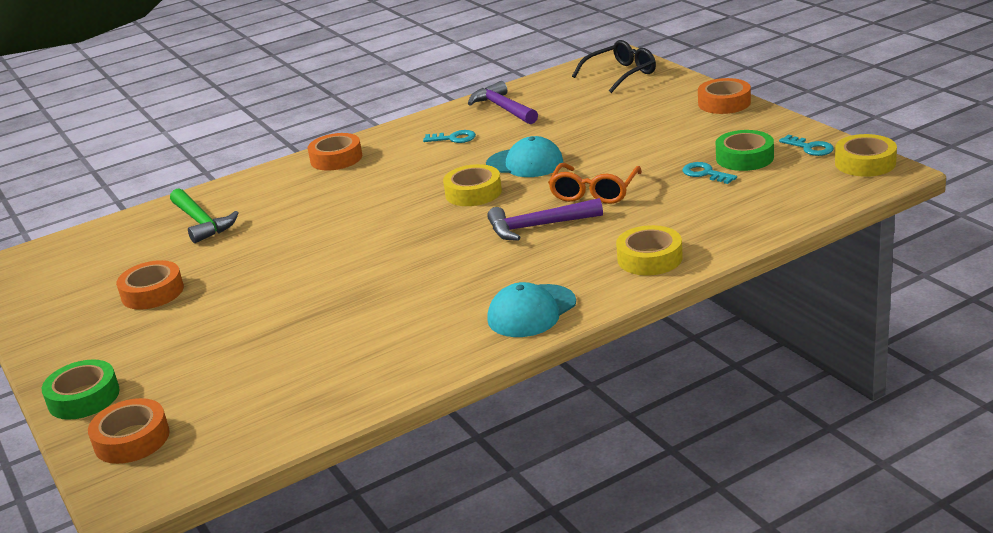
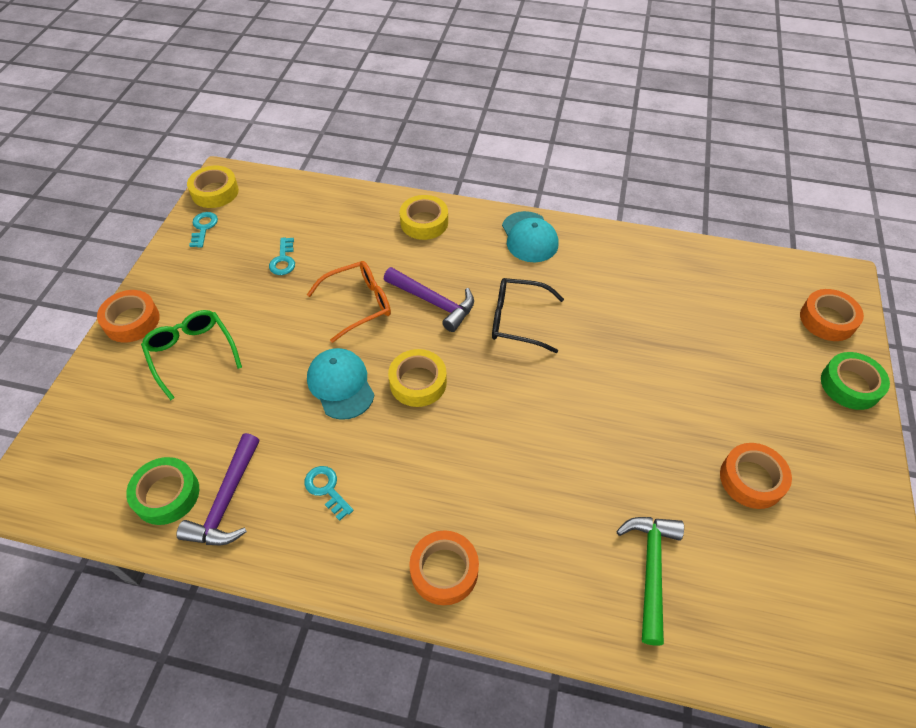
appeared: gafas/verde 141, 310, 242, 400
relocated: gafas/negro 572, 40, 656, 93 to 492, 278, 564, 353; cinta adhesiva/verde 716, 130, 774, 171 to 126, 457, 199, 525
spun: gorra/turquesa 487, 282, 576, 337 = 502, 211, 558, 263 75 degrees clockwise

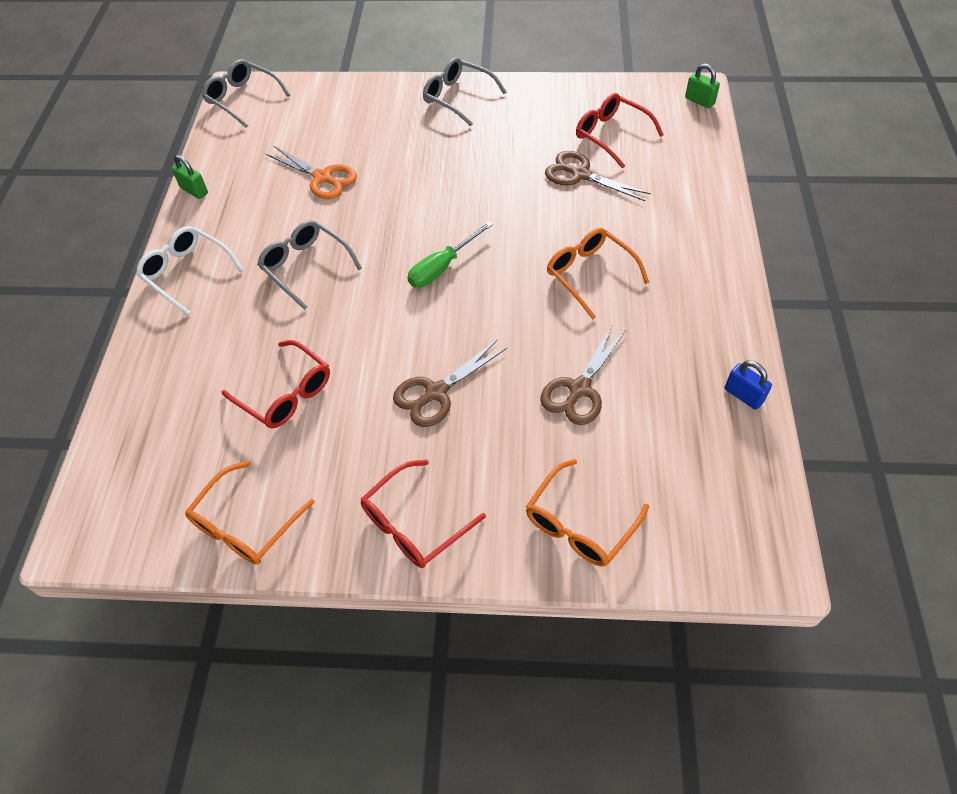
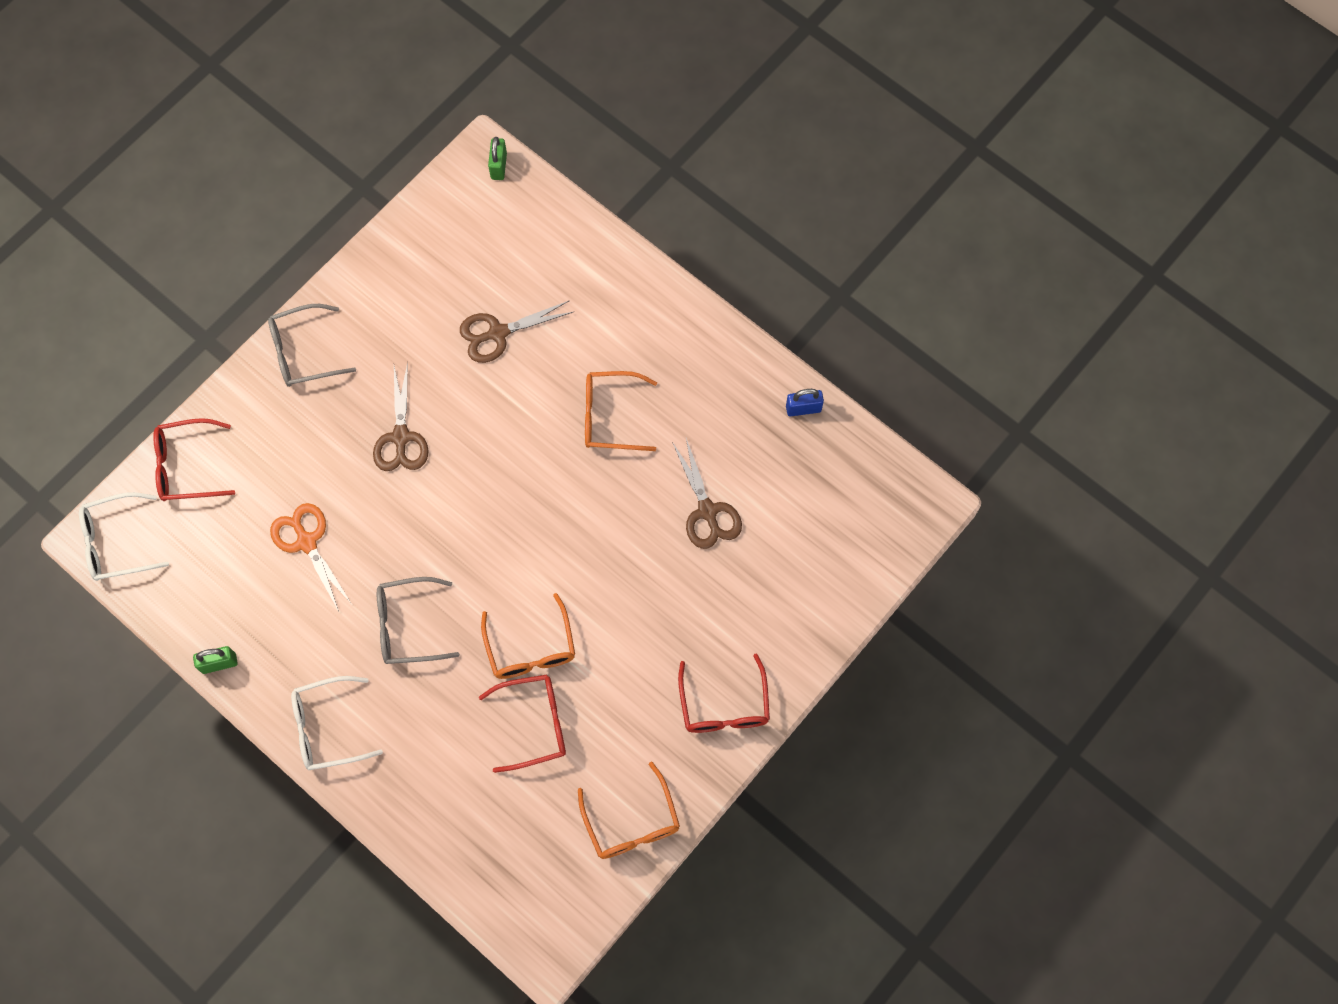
missing: destornillador/verde 407, 221, 493, 288
relocated: gafas/rojo 576, 93, 664, 168 to 153, 418, 235, 501; tijeras/marrón 393, 340, 507, 427 to 373, 362, 428, 471; gafas/naranja 526, 459, 649, 566 to 481, 593, 575, 679
colour: gafas/gris 202, 59, 290, 128 to gafas/blanco 79, 492, 169, 581
spun: candado/verde 685, 63, 720, 108 = 488, 137, 507, 180 75 degrees counterclockwise; tijeras/naranja 266, 146, 357, 199 = 270, 503, 351, 611 105 degrees counterclockwise

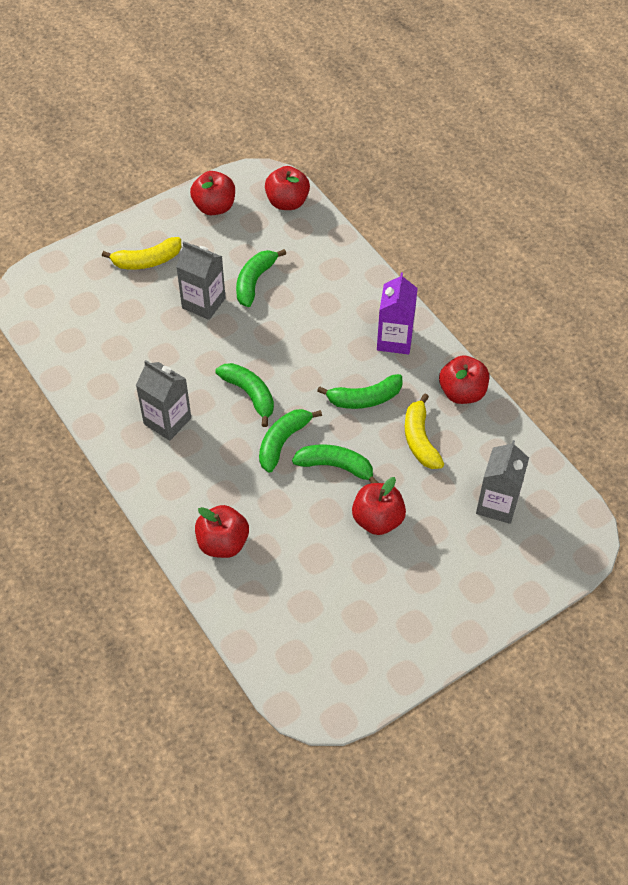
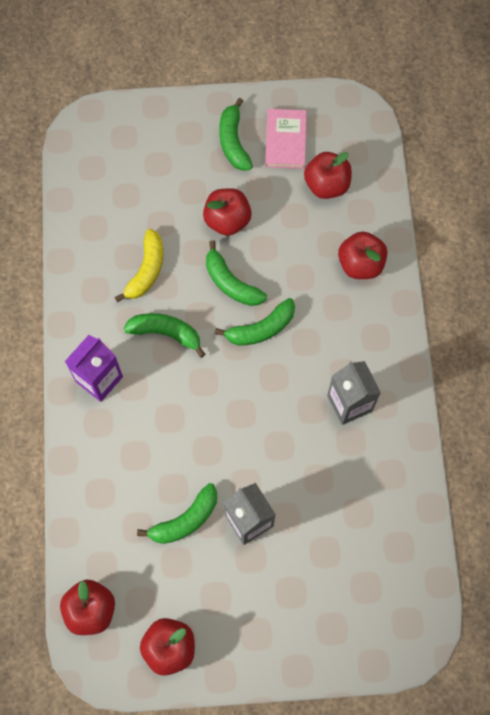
missing: plátano/amarillo 102, 237, 181, 269; cartón de leche/gris 476, 440, 529, 524
appeared: libro/rosa 265, 109, 307, 169
relocated: manzana/rojo 439, 355, 489, 404 to 304, 152, 352, 199; plátano/verde 215, 363, 274, 427 to 219, 98, 253, 171

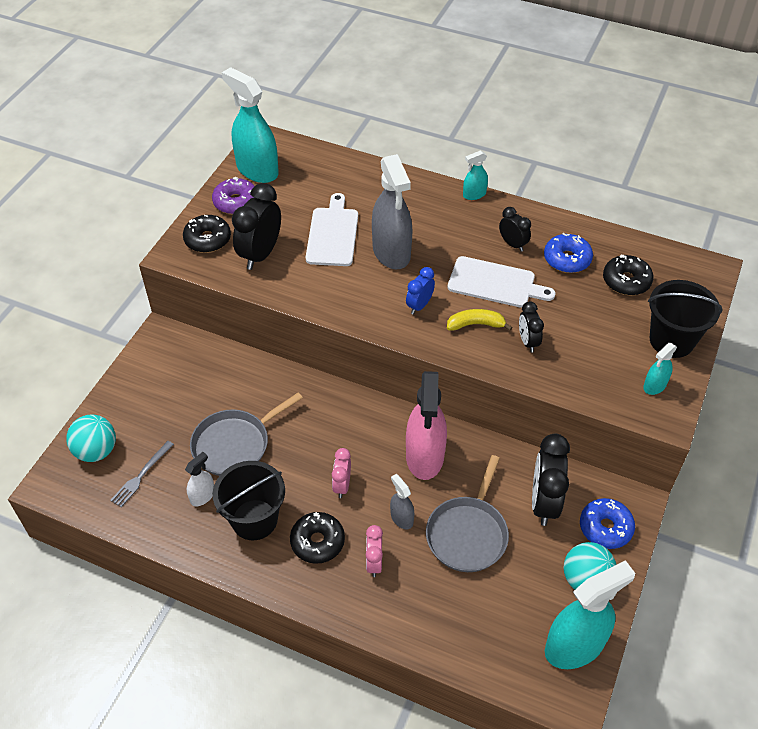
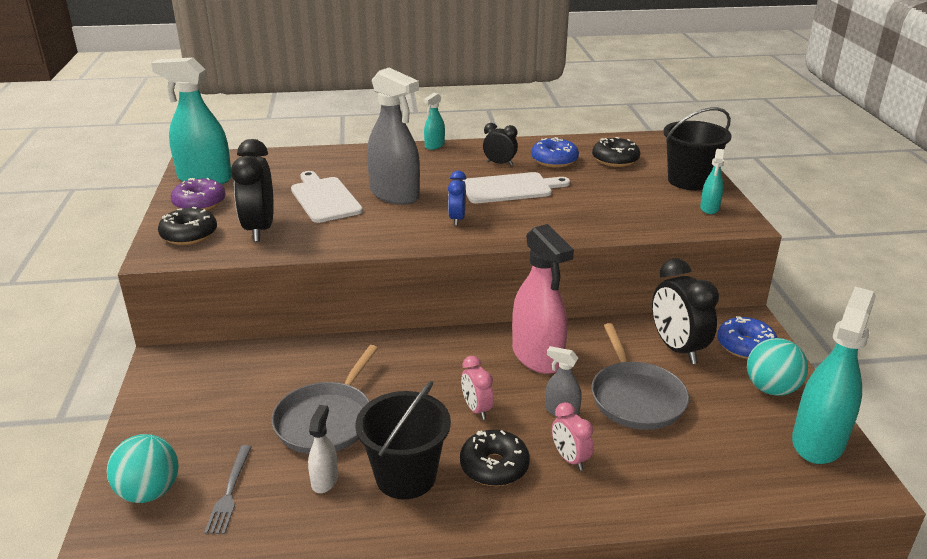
missing: despertador/negro 519, 302, 544, 353; plátano/amarillo 447, 309, 513, 331

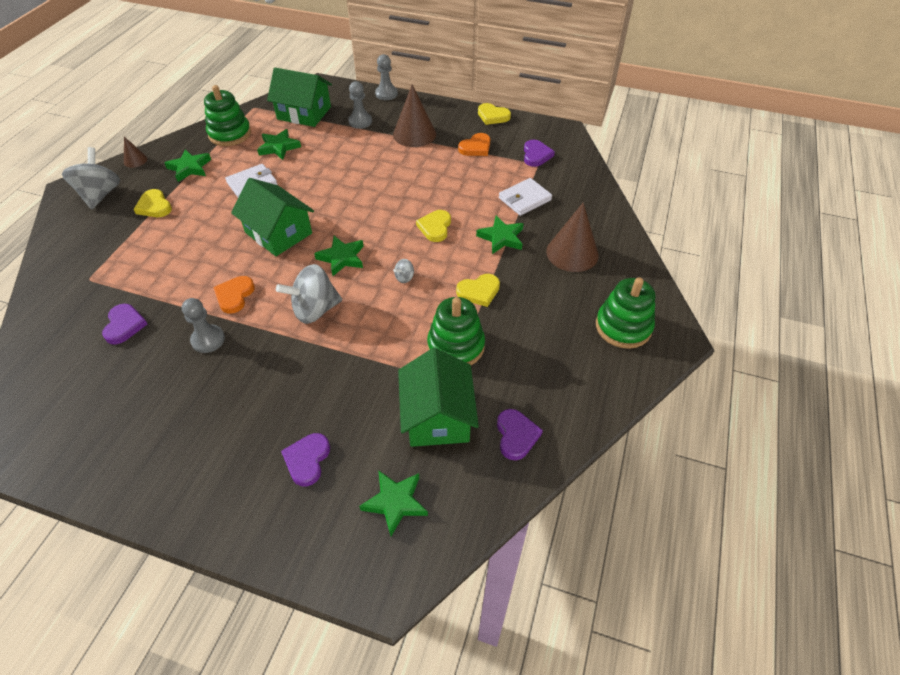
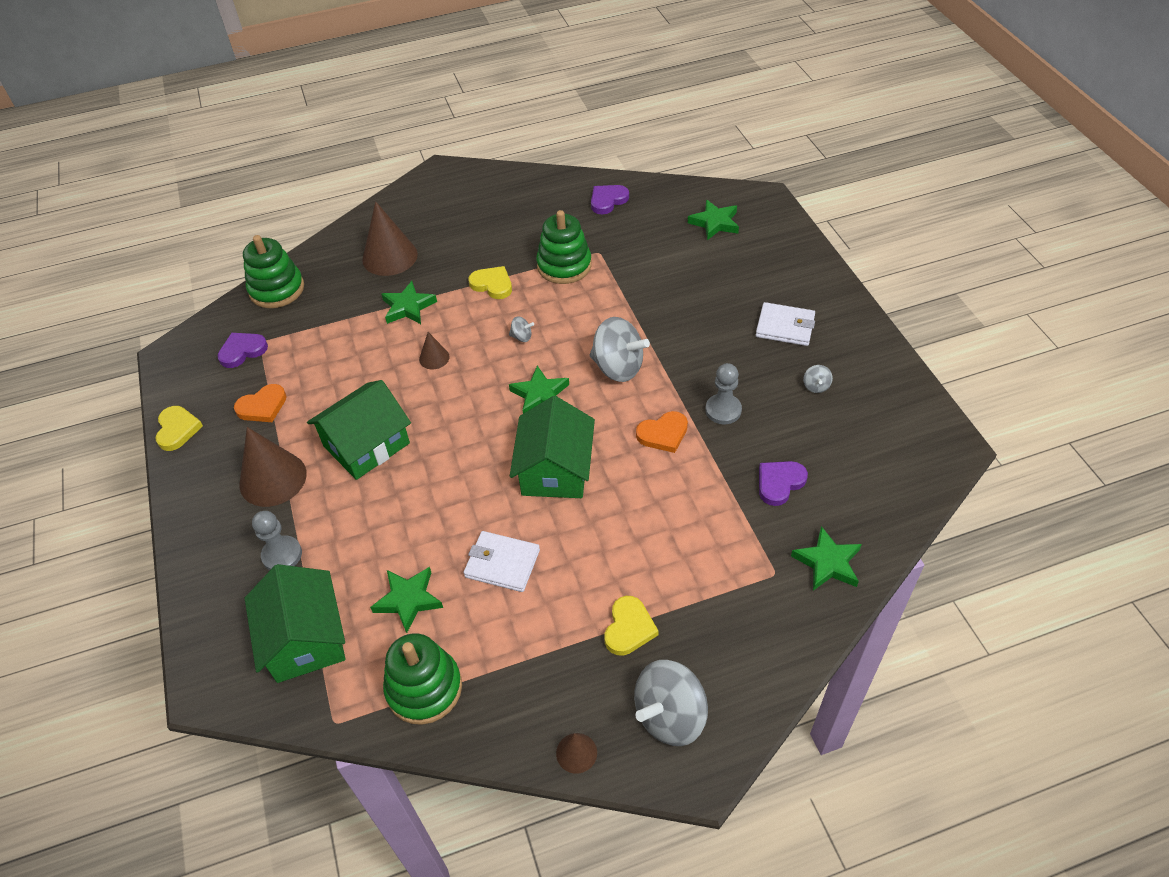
missing: peón/gris 375, 54, 398, 100; corazón/morado 281, 433, 330, 487
appeared: peonza/gris 803, 365, 833, 393
relocated: estrella/verde 164, 149, 211, 182 to 791, 526, 862, 591; cartera/blanco 499, 178, 552, 216 to 756, 302, 815, 346; juguete apilable/verde 596, 277, 655, 349 to 243, 235, 304, 308; casa/verde 398, 348, 479, 447 to 307, 380, 411, 480
exchanged: corazón/amarillo 416, 210, 451, 242 to cono/marrón 419, 332, 450, 369
spun: corazón/naranja 458, 133, 490, 156 = 234, 384, 286, 422 135 degrees clockwise

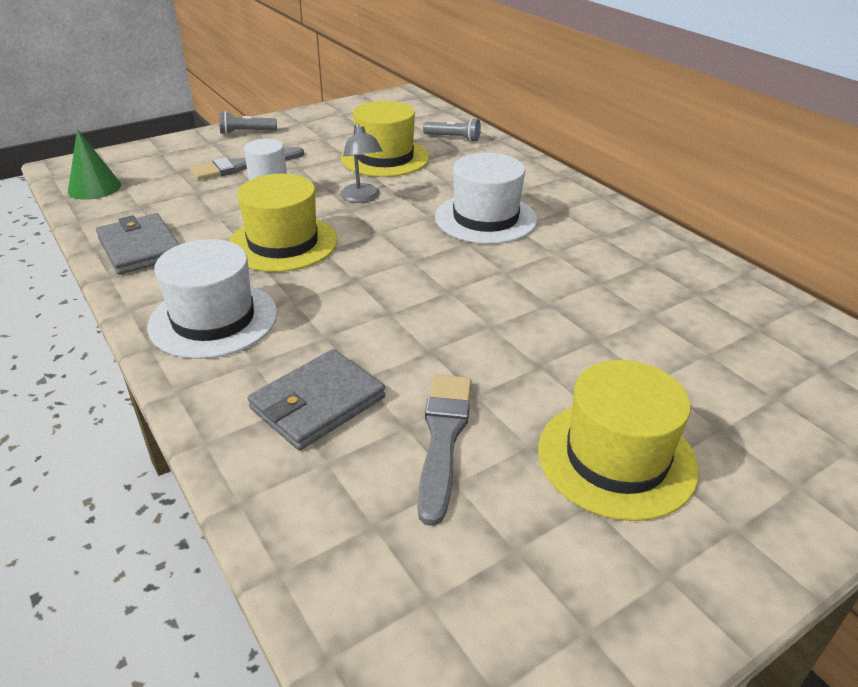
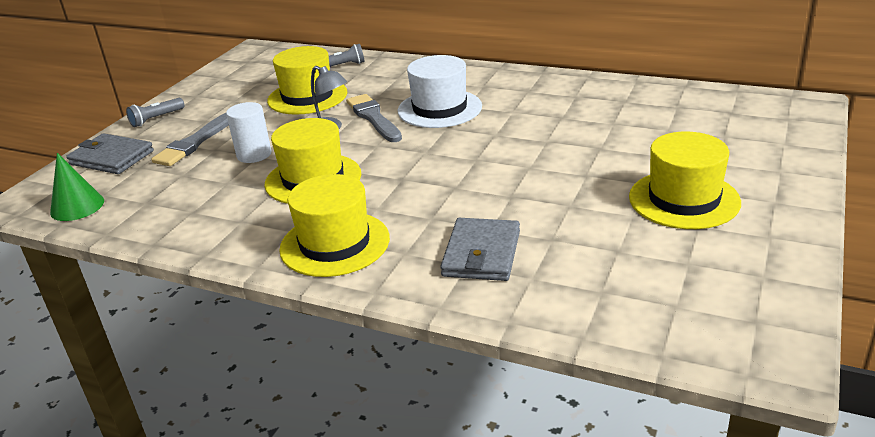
relocated: cartera/gris 96, 213, 179, 275 to 66, 133, 154, 174; pincel/gris 418, 375, 472, 526 to 346, 94, 402, 142
colour: sombrero/blanco 147, 239, 277, 359 to sombrero/amarillo 279, 174, 390, 277

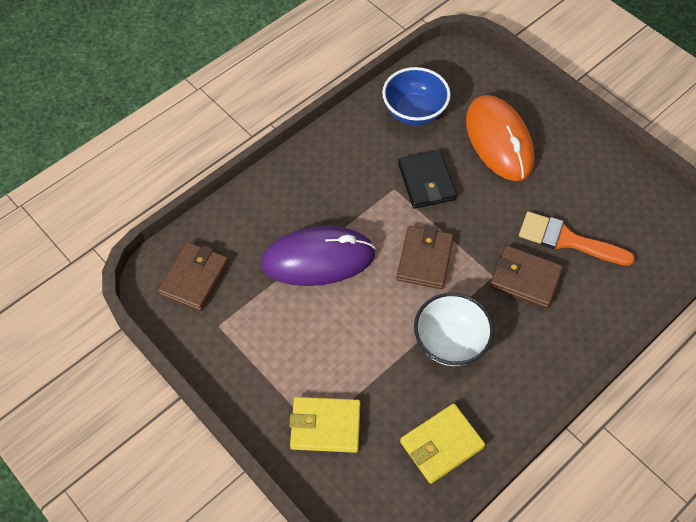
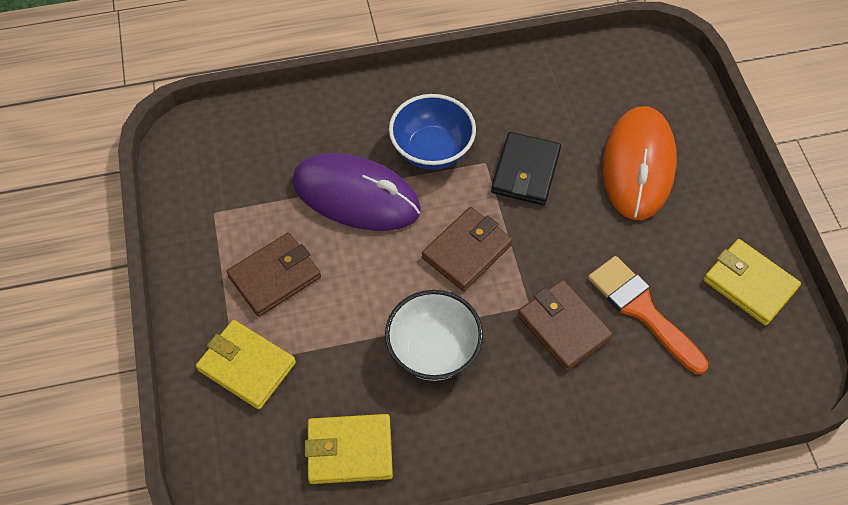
appeared: cartera/amarillo 704, 239, 801, 326
relocated: cuenco/azul 382, 67, 451, 125 to 389, 94, 476, 170; cartera/marrón 158, 242, 229, 311 to 227, 233, 321, 317

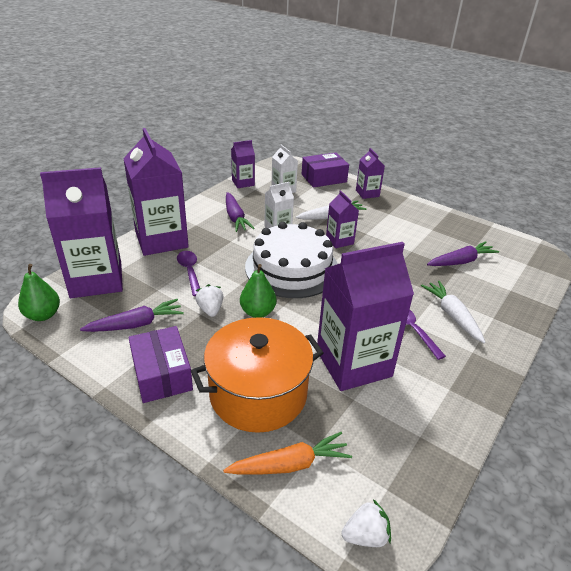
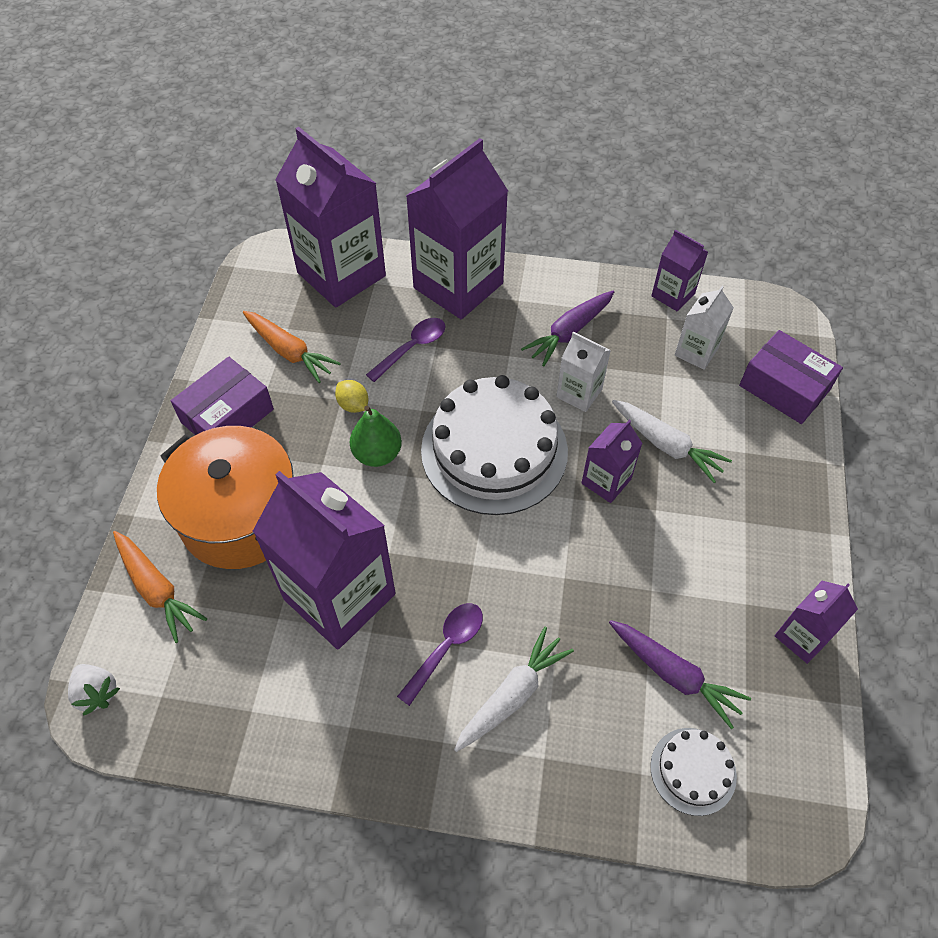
missing: pera/verde 18, 264, 60, 321
appeared: tarta/blanco 650, 728, 737, 816
relocated: cartón de leche/morado 356, 148, 385, 199 to 775, 581, 858, 664
exchanged: fresa/blanco 195, 284, 223, 317 to limón/amarillo 335, 380, 368, 413
colour: zanahoria/morado 80, 299, 184, 332 to zanahoria/naranja 243, 311, 341, 383

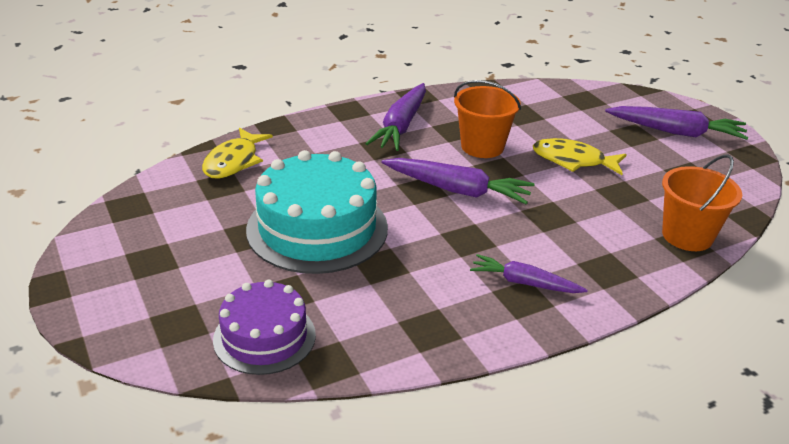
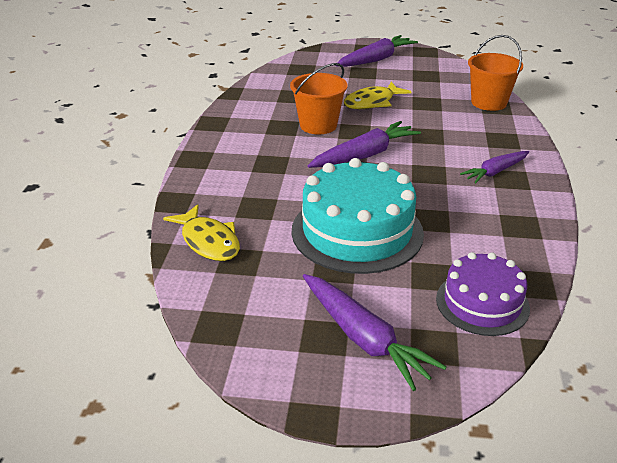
relocated: zanahoria/morado 365, 83, 426, 151 to 303, 274, 447, 391

